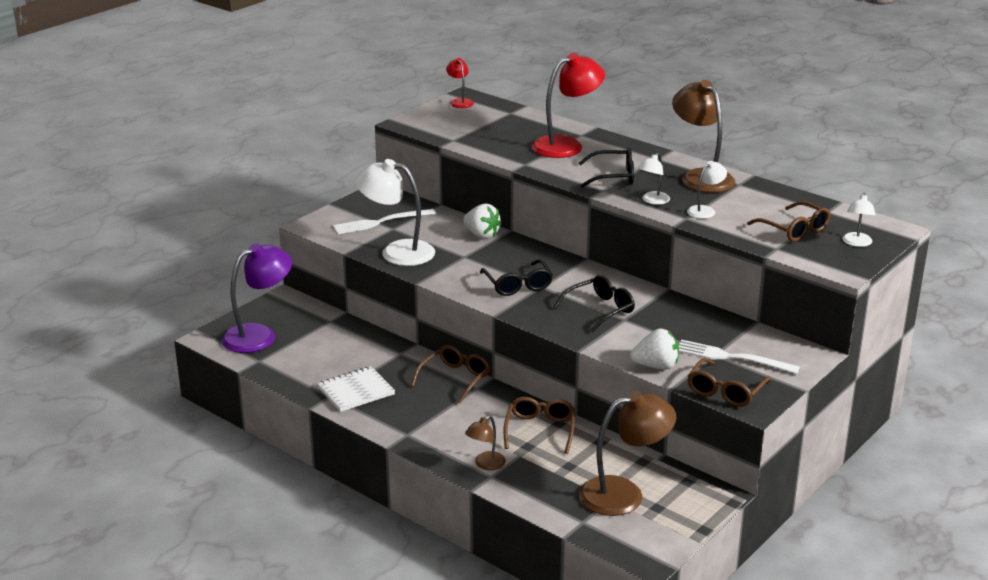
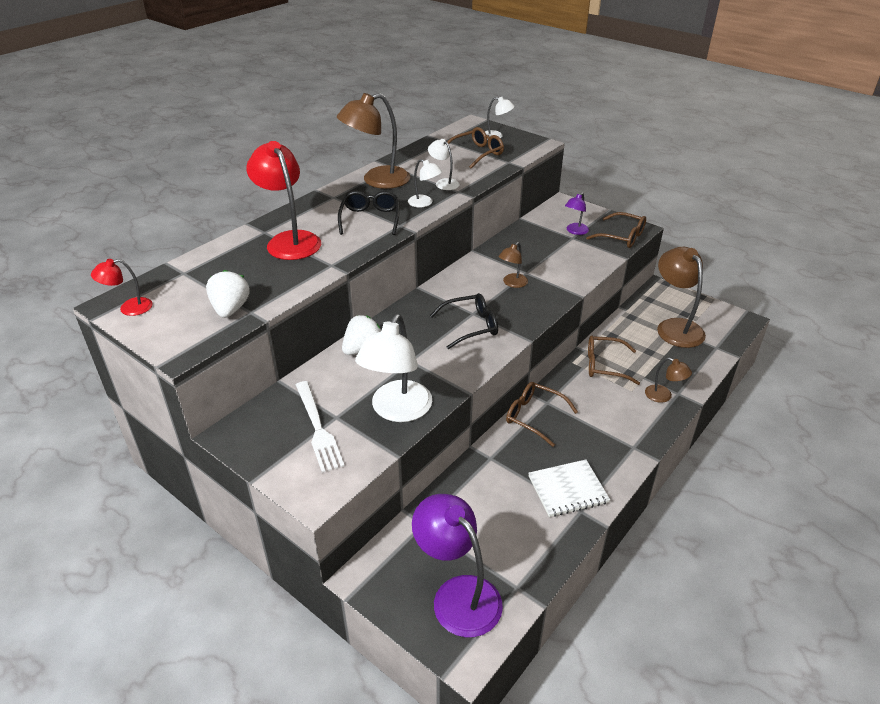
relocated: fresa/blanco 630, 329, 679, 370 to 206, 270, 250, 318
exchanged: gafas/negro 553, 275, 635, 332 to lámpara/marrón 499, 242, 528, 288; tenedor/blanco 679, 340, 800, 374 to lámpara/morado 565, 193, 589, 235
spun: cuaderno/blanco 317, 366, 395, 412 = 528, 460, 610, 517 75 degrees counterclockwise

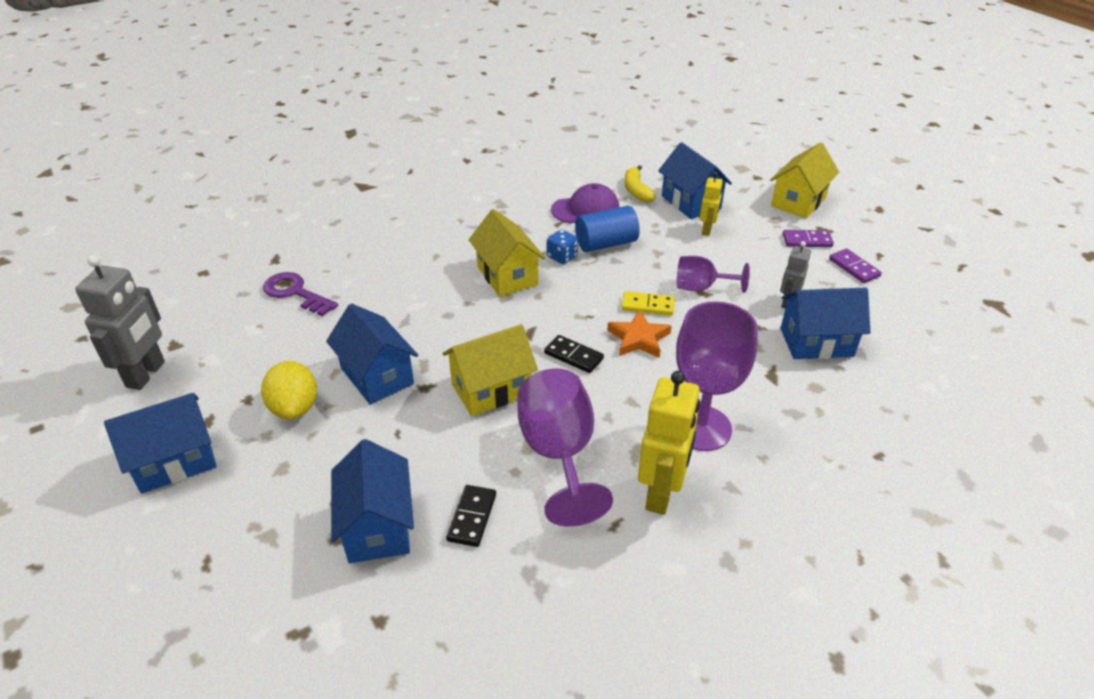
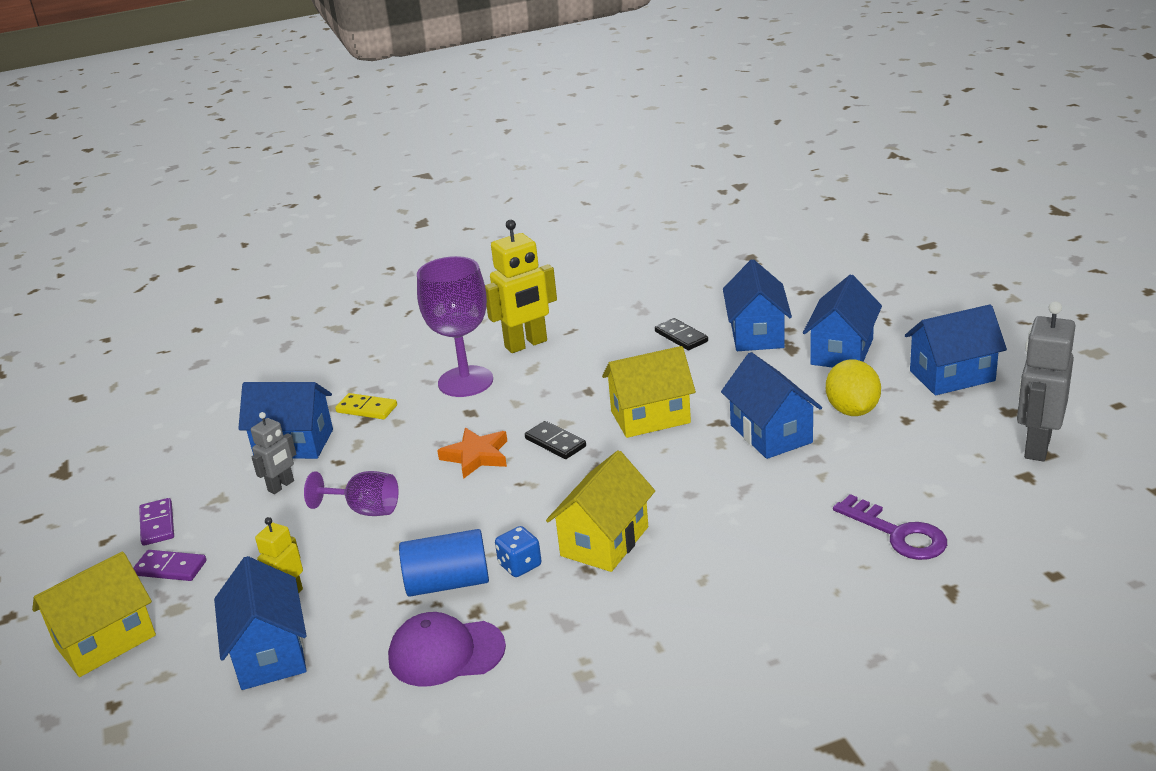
missing: plátano/amarillo 625, 165, 656, 202; copa/morado 517, 368, 613, 527
appeared: casa/azul 803, 274, 882, 368
relocated: ficha de dominó/amarillo 622, 291, 675, 315 to 335, 393, 397, 419
spun: casa/amarillo 469, 209, 545, 296 = 546, 450, 655, 572 45 degrees clockwise; robot/amarillo 638, 371, 700, 515 = 485, 220, 557, 353 150 degrees counterclockwise; ficha de dominó/negro 446, 485, 496, 547 = 655, 318, 708, 350 60 degrees counterclockwise

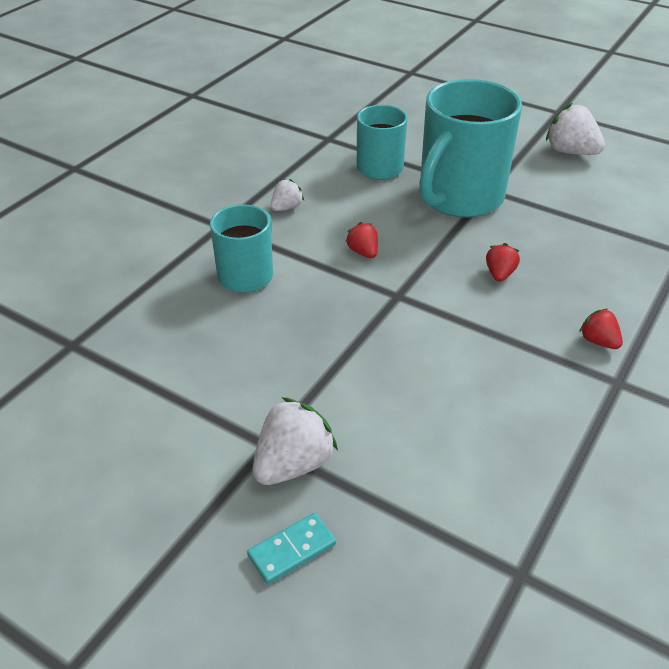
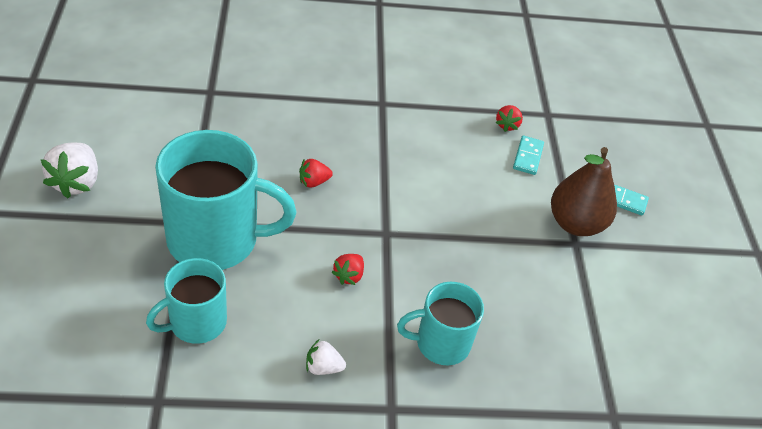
appeared: ficha de dominó/turquesa 513, 135, 544, 175
relocated: fresa/rojo 579, 309, 623, 349 to 496, 105, 523, 132
exchanged: fresa/blanco 253, 397, 338, 485 to pera/marrón 551, 147, 617, 236

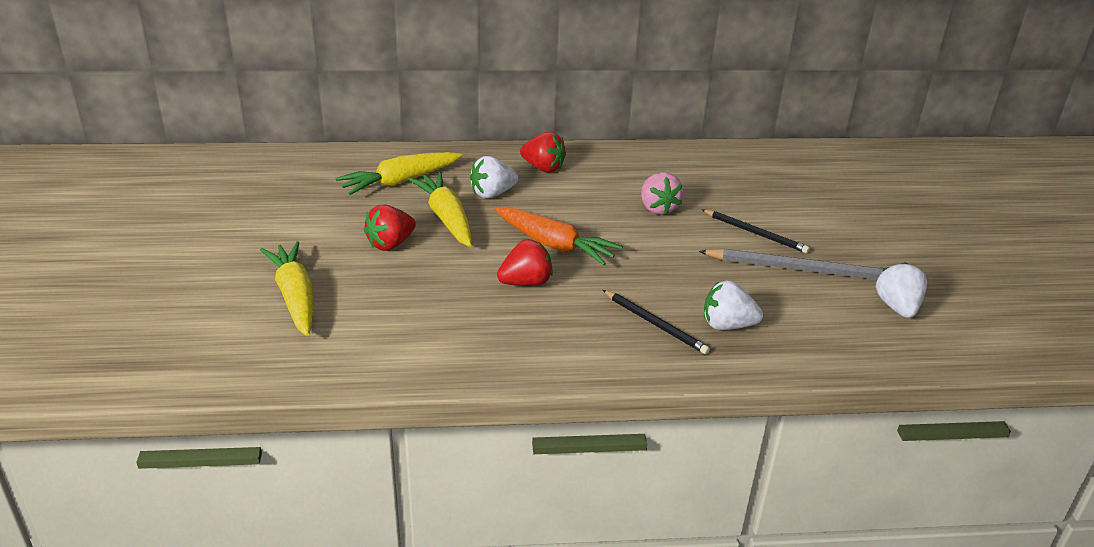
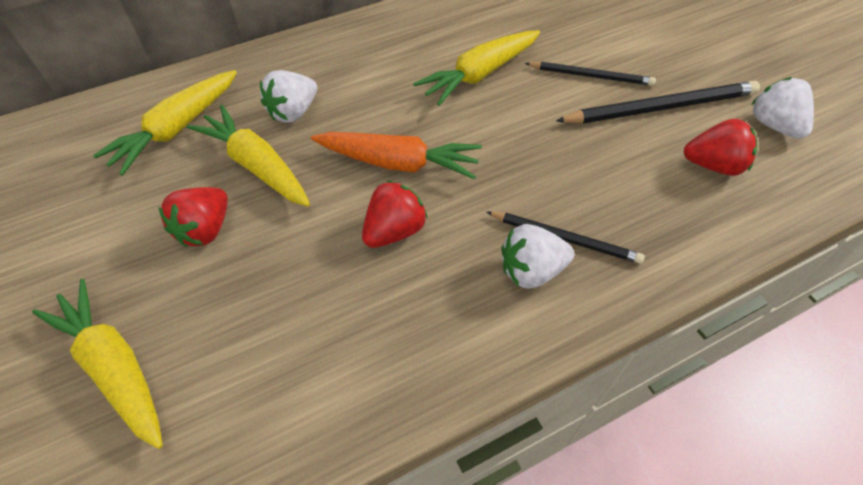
relocated: fresa/rojo 520, 132, 566, 172 to 684, 119, 757, 176; fresa/blanco 704, 281, 763, 330 to 501, 224, 574, 289
exchanged: fresa/rosa 641, 172, 684, 215 to zanahoria/amarillo 413, 30, 540, 106
colour: lápiz/gris 699, 248, 884, 280 to lápiz/negro 556, 81, 760, 124

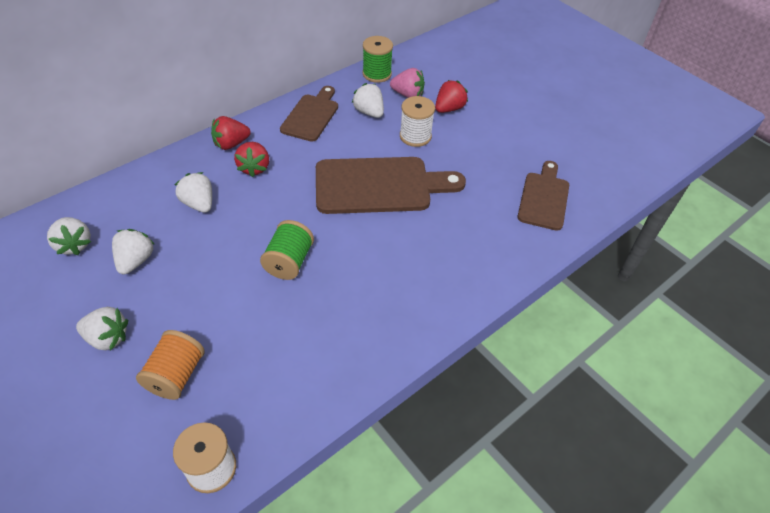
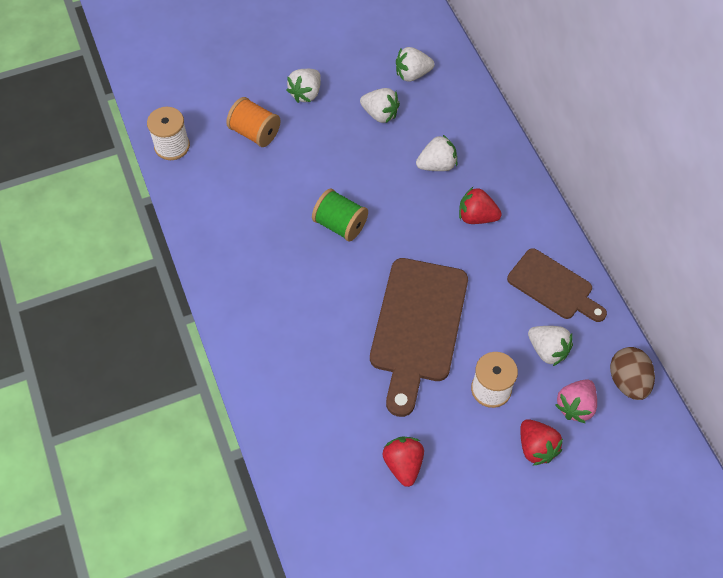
missing: tabla de cortar/marrón 517, 161, 569, 231
relocated: fresa/rojo 211, 116, 251, 150 to 383, 437, 424, 487
exchanged: carrete/verde 362, 36, 393, 83 to huevo/marrón 610, 347, 655, 400
spun: fresa/blanco 352, 83, 384, 118 = 528, 326, 573, 366 60 degrees clockwise

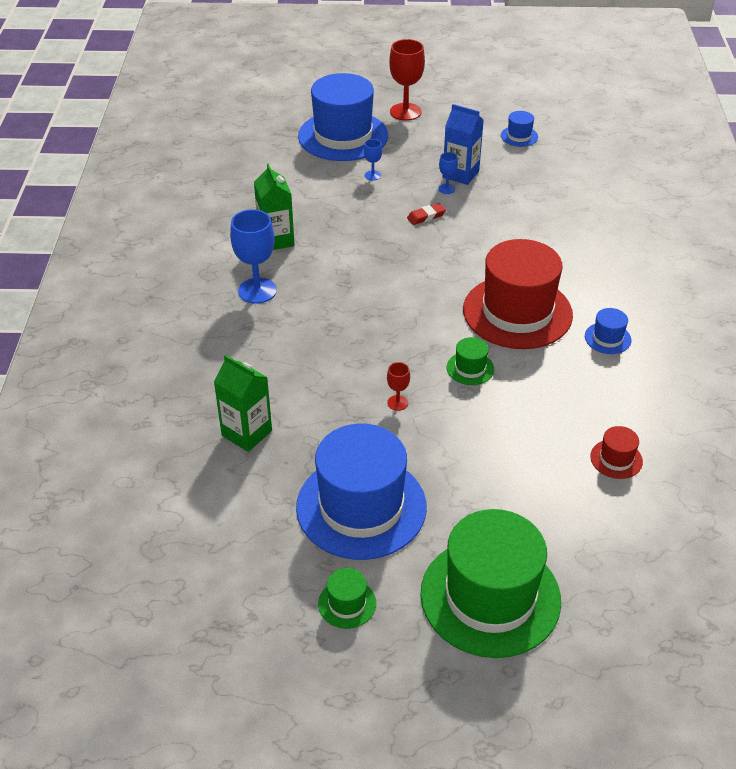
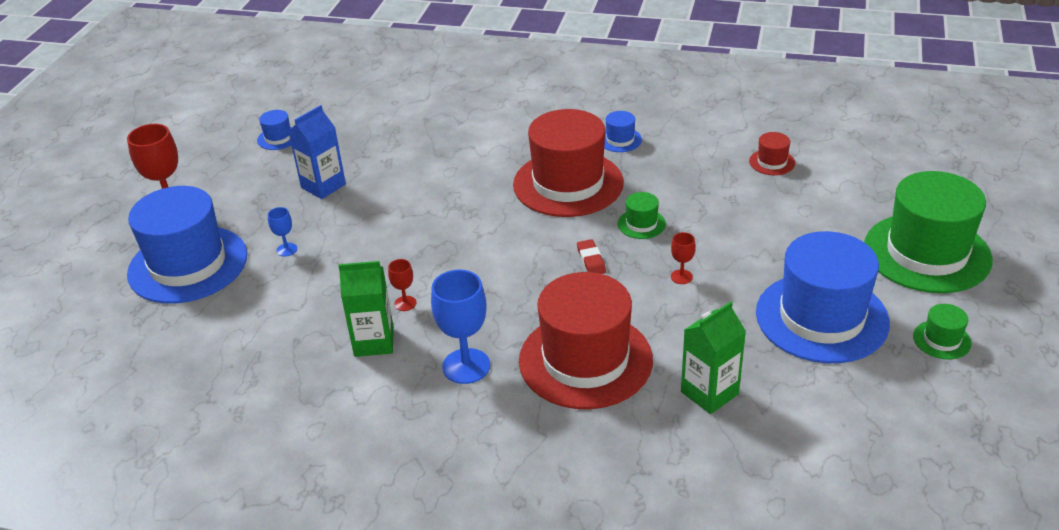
missing: copa/azul 438, 152, 458, 194
appeared: copa/rojo 388, 259, 416, 311; sombrero/rojo 519, 272, 653, 409
relocated: goma de borrar/rojo 407, 203, 446, 225 to 577, 239, 606, 274

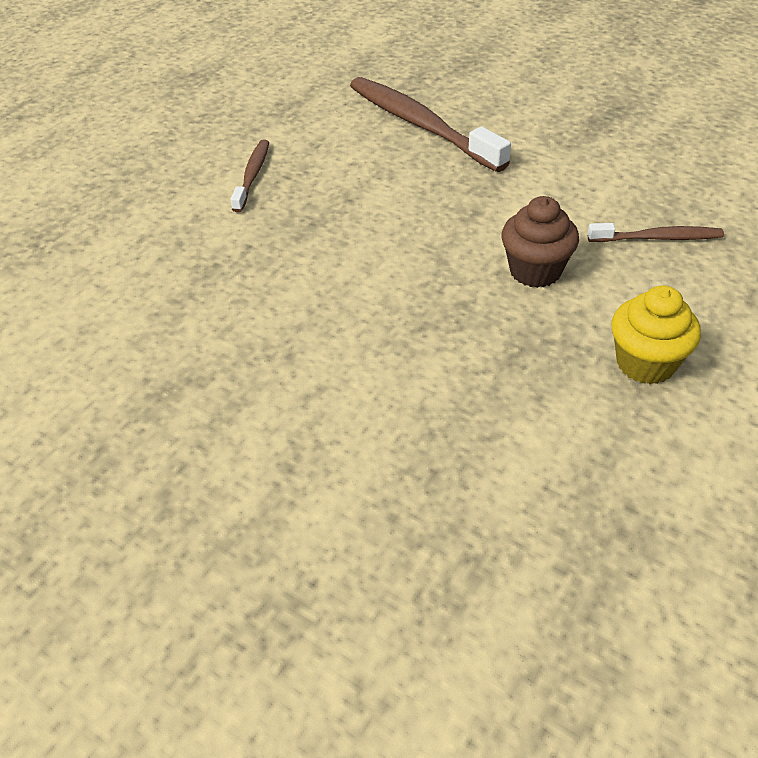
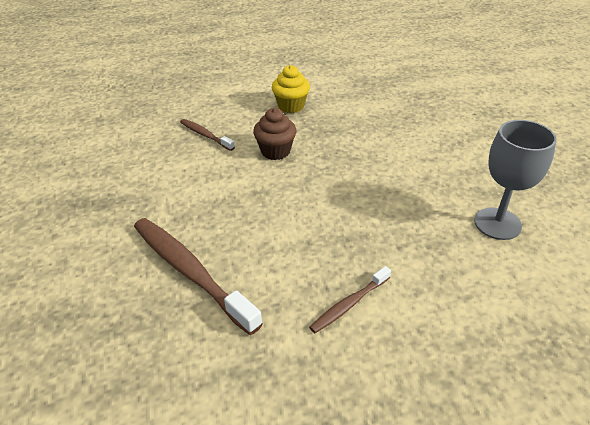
appeared: copa/gris 474, 120, 557, 240
spun: cepillo de dientes/marrón 350, 77, 511, 172 = 134, 218, 263, 335 135 degrees clockwise

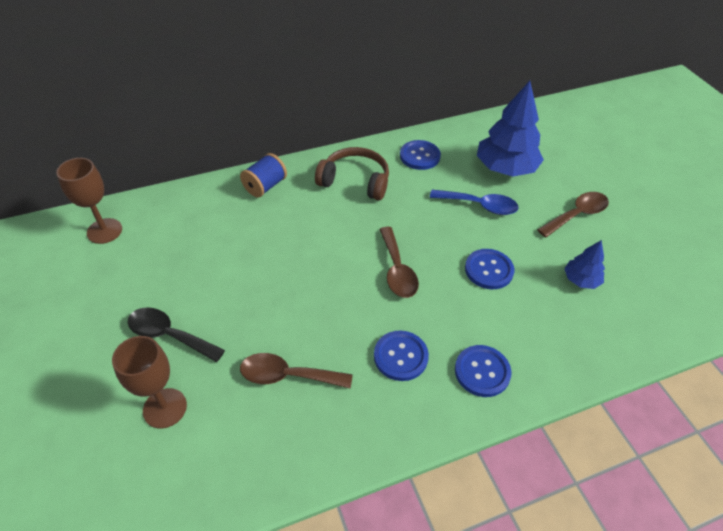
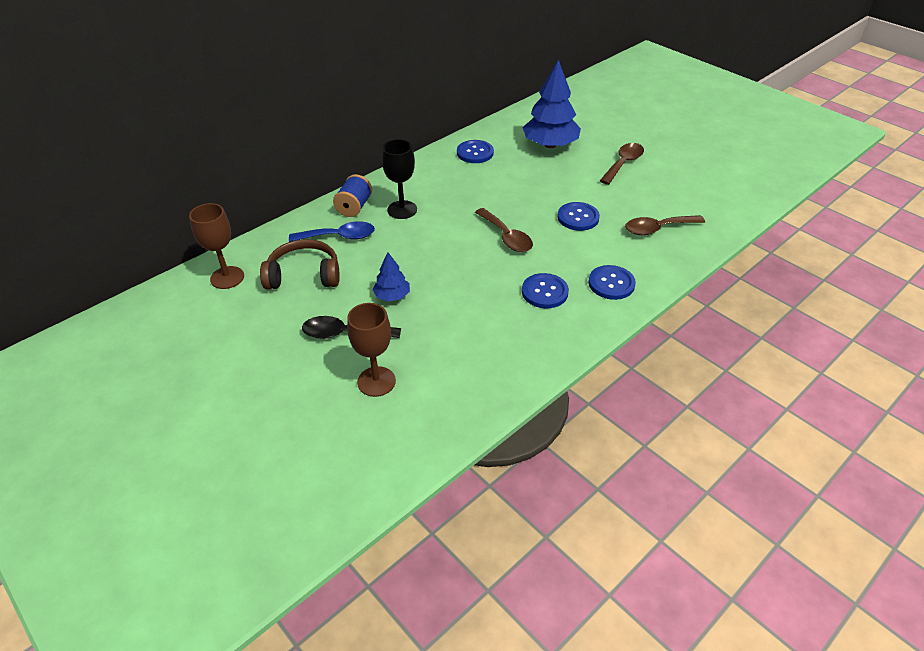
appeared: copa/negro 382, 139, 417, 219
relocated: auriculares/marrón 315, 147, 389, 200 to 260, 239, 340, 290; cuchara/azul 430, 190, 519, 215 to 289, 221, 375, 242; árbol/azul 564, 240, 605, 289 to 373, 252, 410, 302; cuchara/marrón 240, 353, 353, 388 to 625, 215, 705, 235

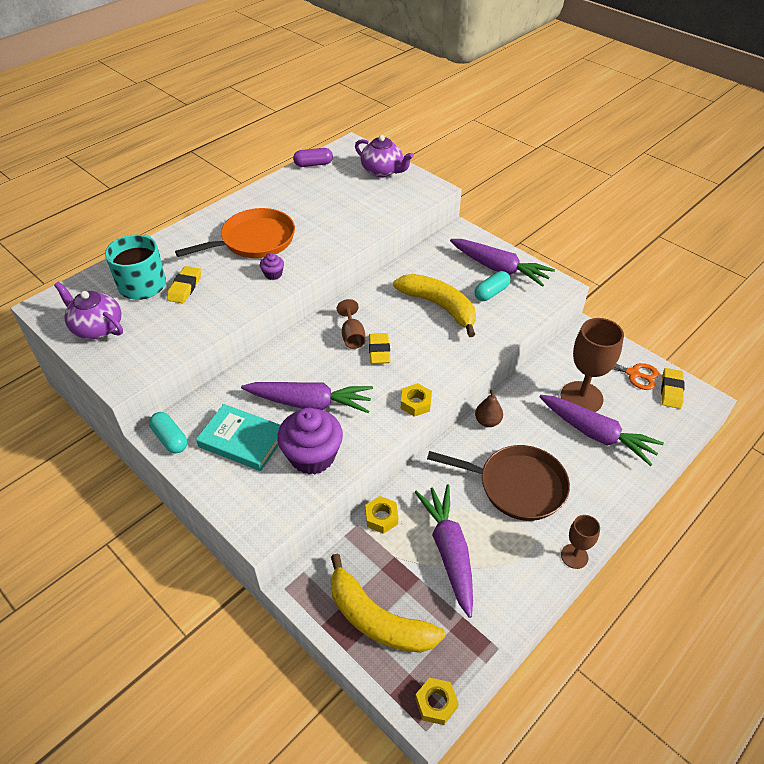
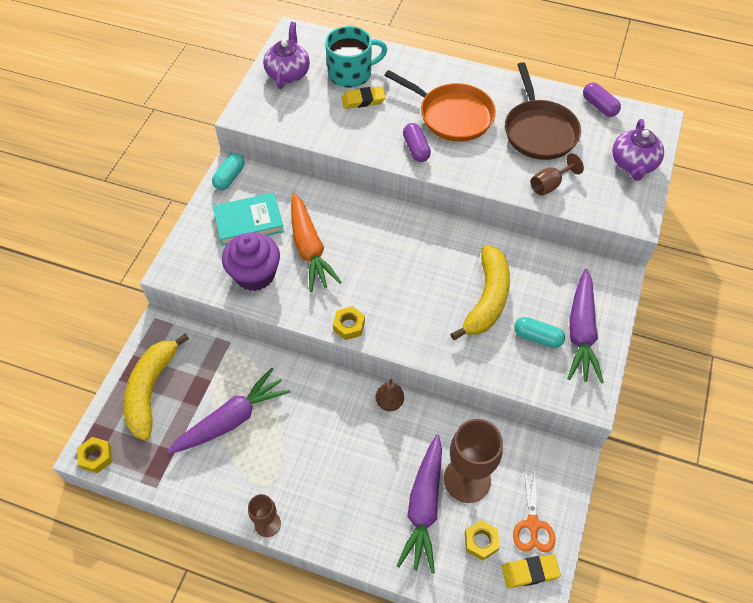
missing: goma de borrar/amarillo 369, 333, 391, 364
relocated: copa/marrón 337, 299, 366, 349 to 531, 153, 584, 196; sartén/marrón 427, 445, 570, 521 to 505, 62, 581, 160; tuerca/amarillo 365, 496, 398, 534 to 465, 520, 500, 561
exchanged: magdalena/morado 260, 253, 284, 280 to cápsula/morado 403, 123, 431, 162
colour: zanahoria/morado 241, 382, 373, 413 to zanahoria/naranja 291, 193, 342, 292
spun: libro/turquesa 196, 404, 281, 471 = 213, 193, 284, 246 75 degrees clockwise

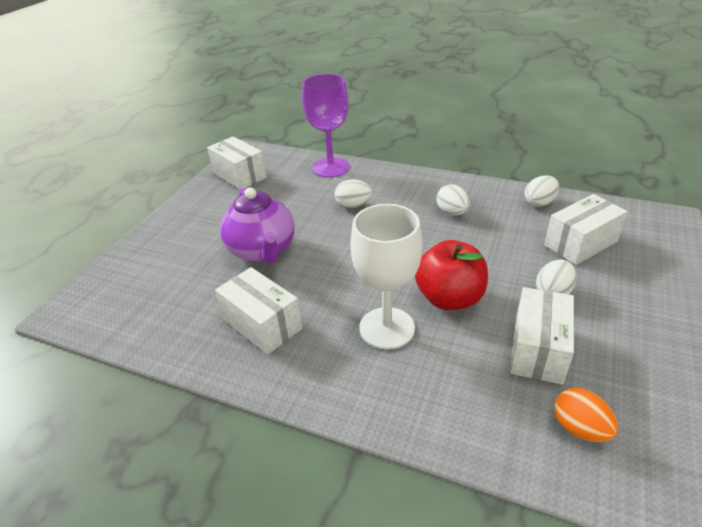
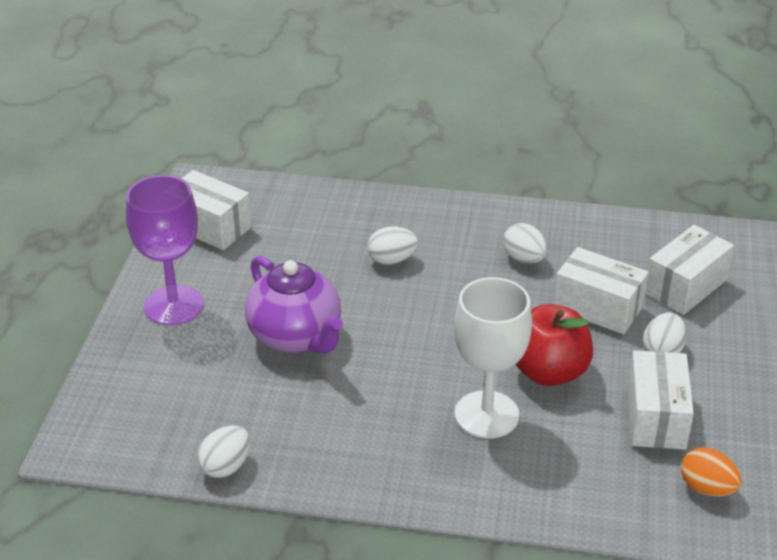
relocated: copa/morado 302, 74, 350, 178 to 126, 175, 203, 325; huevo/blanco 525, 175, 559, 207 to 197, 426, 250, 478; caja/blanco 215, 267, 302, 355 to 554, 247, 649, 334

